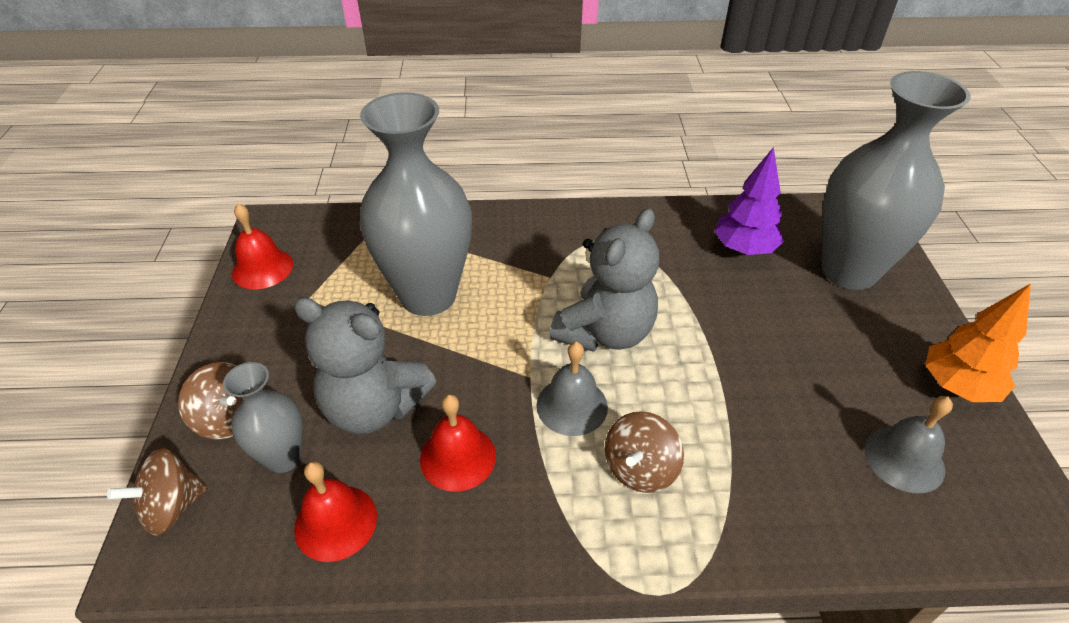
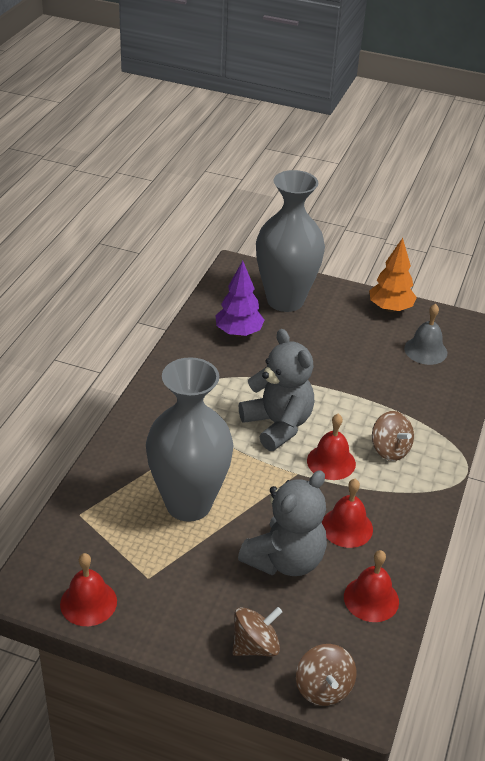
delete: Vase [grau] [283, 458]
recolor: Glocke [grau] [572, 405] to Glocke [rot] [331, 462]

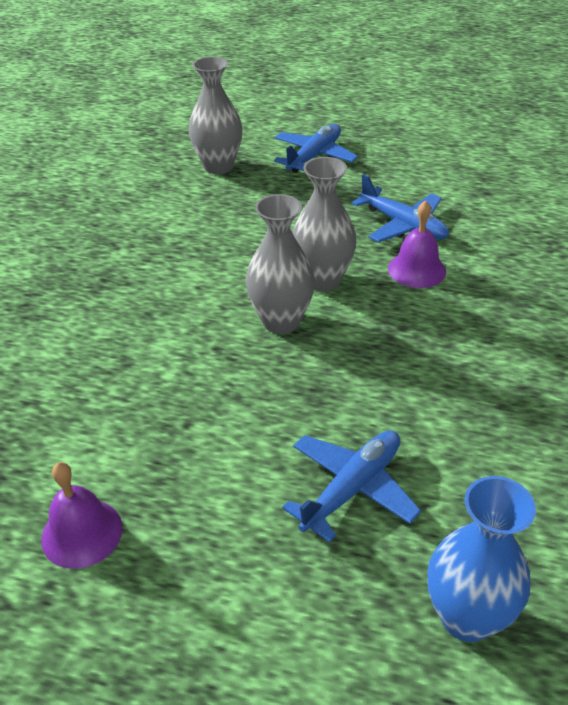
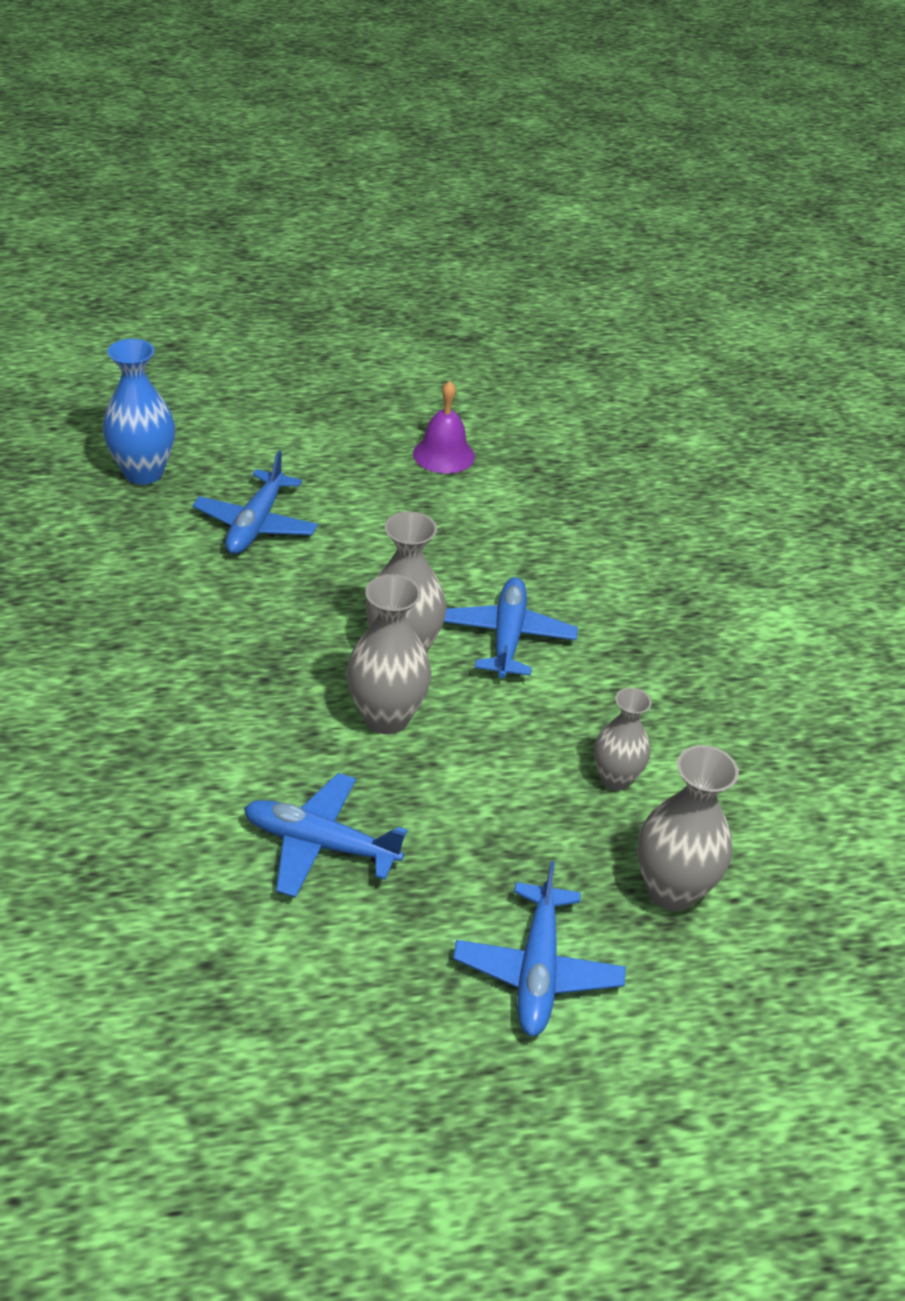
delete: Glocke [lila] [416, 269]
insert: Flugzeug [blau] [508, 636]; Vase [grau] [615, 778]

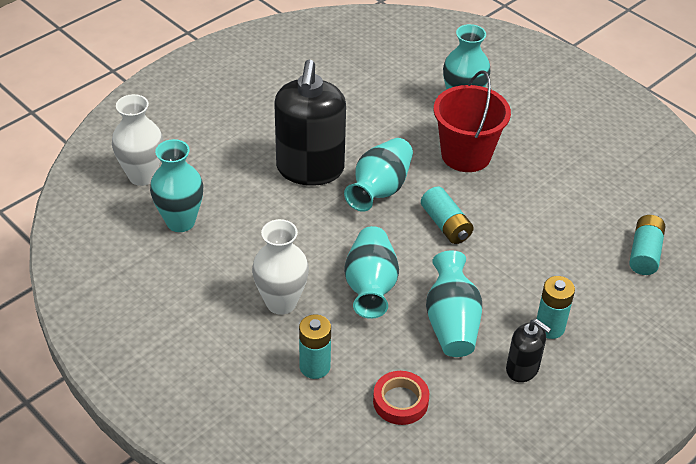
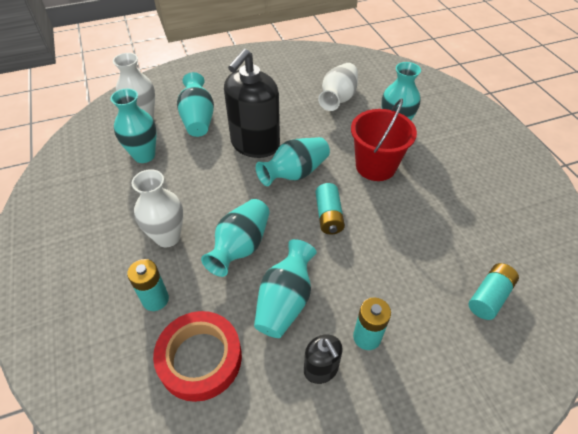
insert: Vase [türkis] [198, 119]; Vase [weiß] [338, 98]
resize: Klebeband [rot] [400, 401] = [200, 358] x1.65

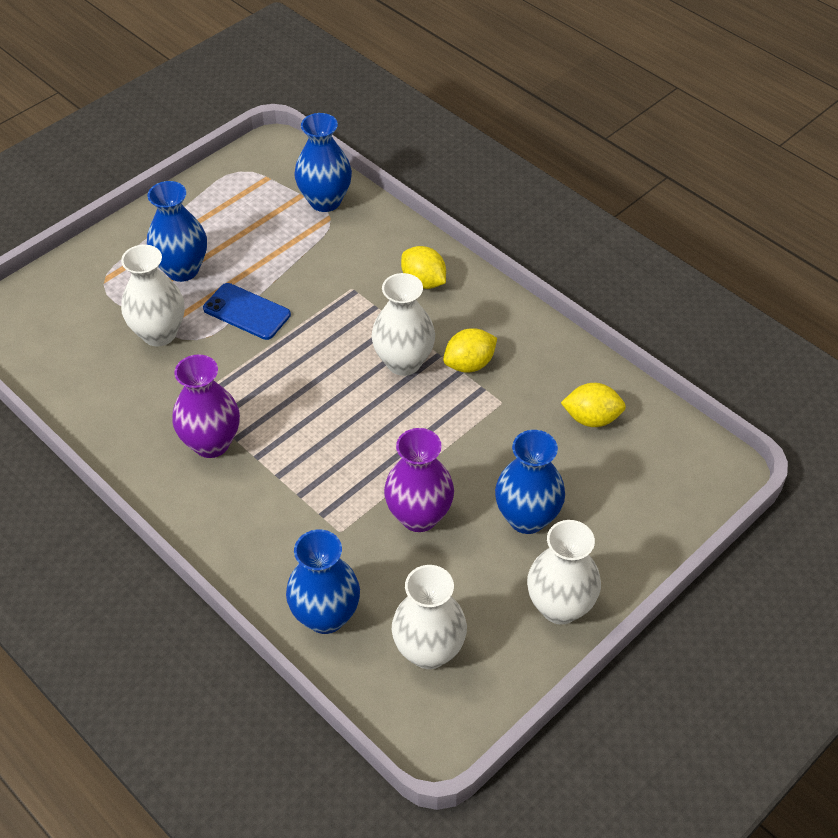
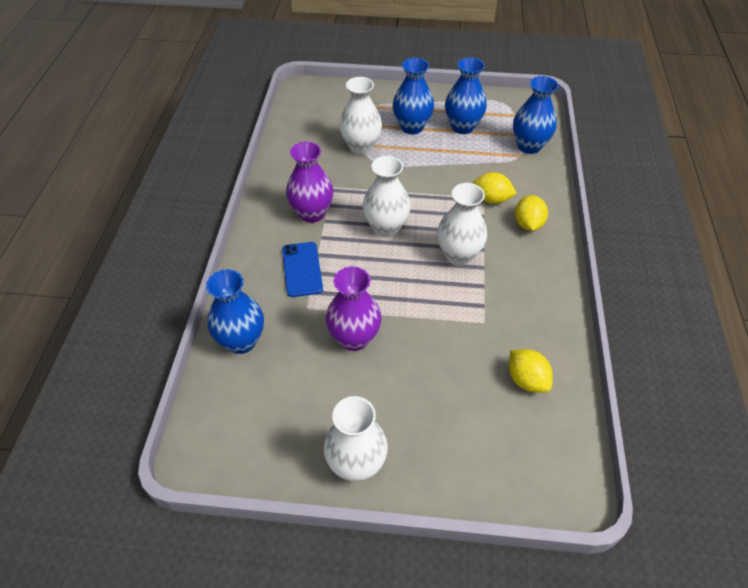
move: Handy [blau] [246, 312] to [302, 269]; Vase [weiß] [429, 651] to [386, 228]; Zitrone [gelb] [469, 364] to [491, 199]; Vase [blau] [527, 518] to [462, 127]

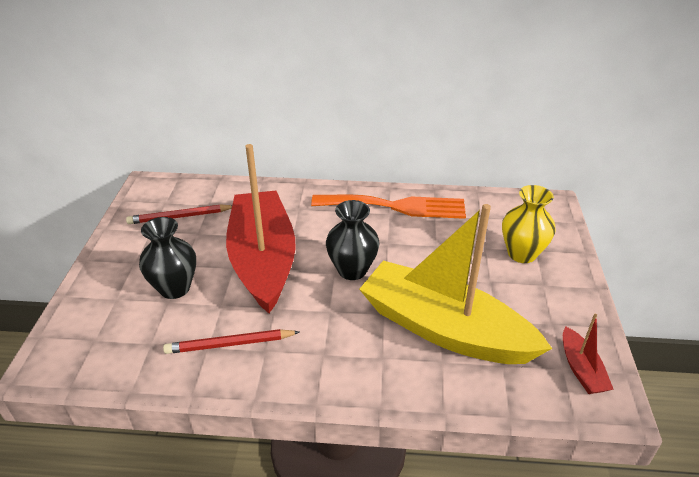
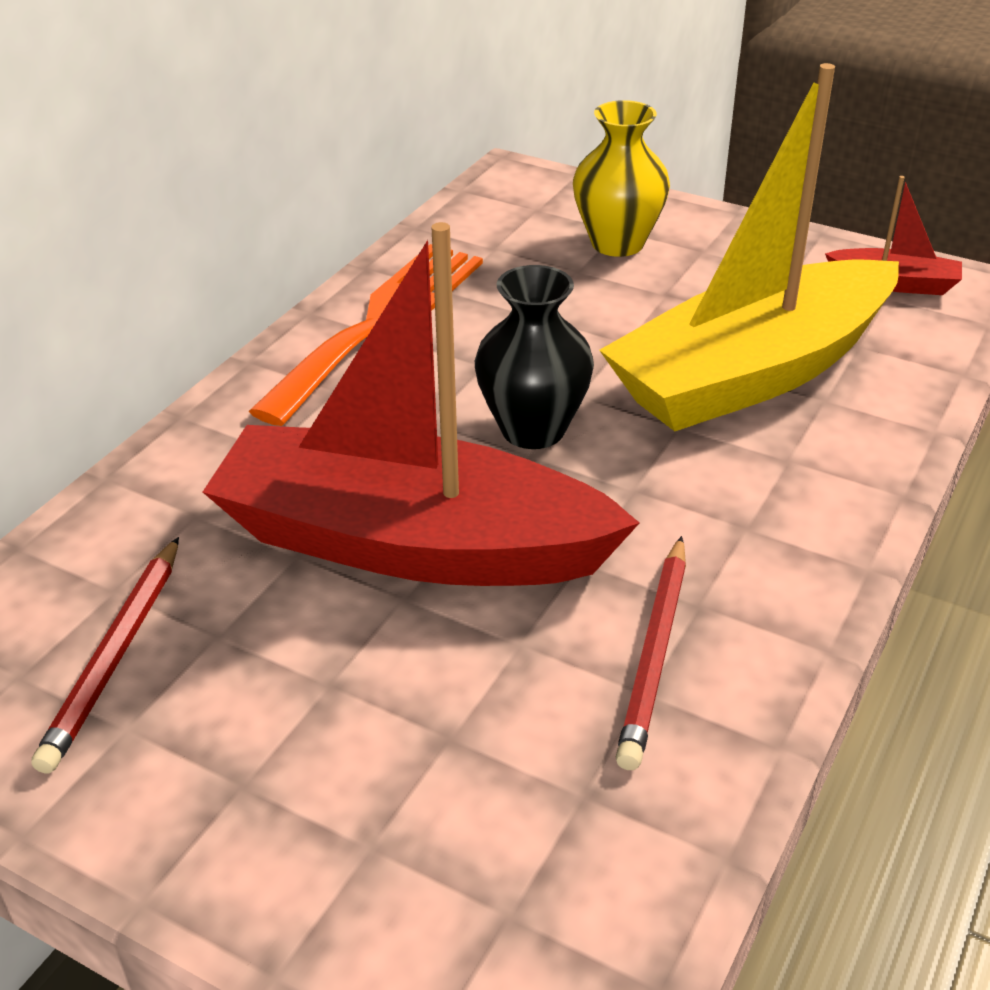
delete: Vase [schwarz] [175, 288]

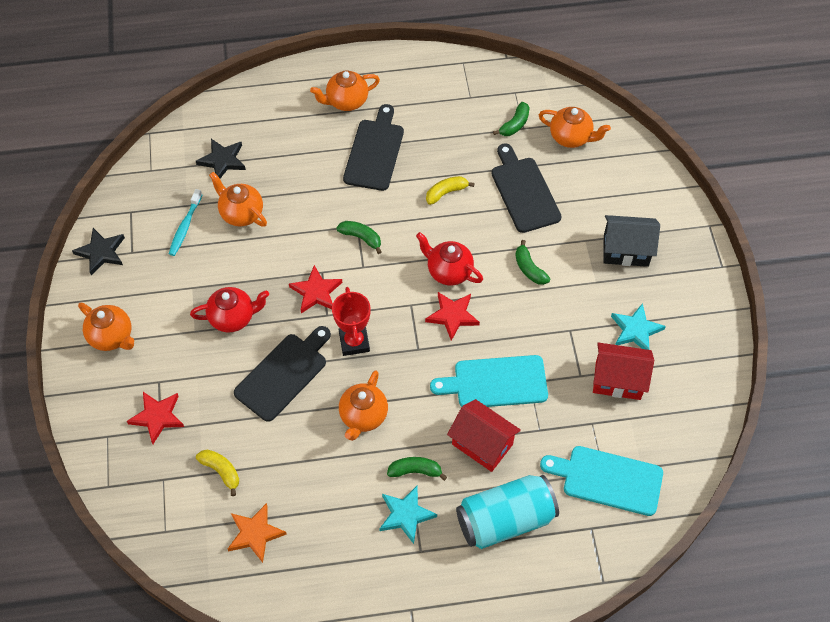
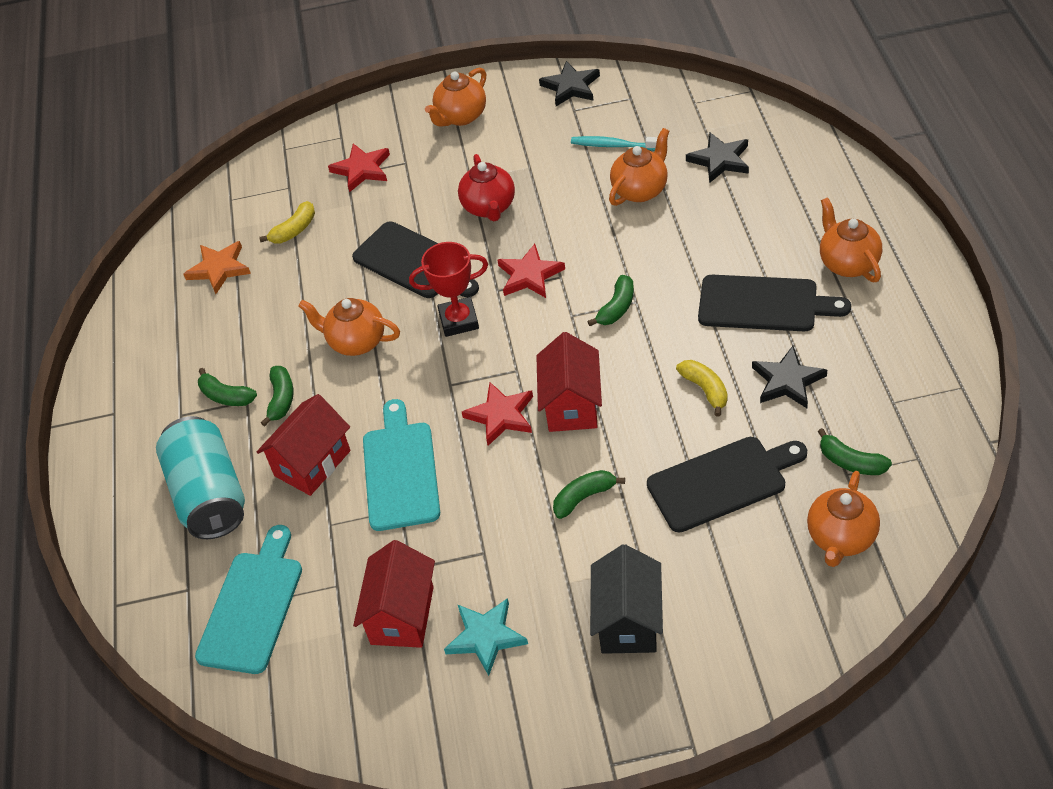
insert: Stern [schwarz] [787, 381]
replace: Stern [türkis] [406, 515] to Banane [grün] [226, 396]; Teekanne [rot] [448, 271] to Haus [rot] [571, 405]

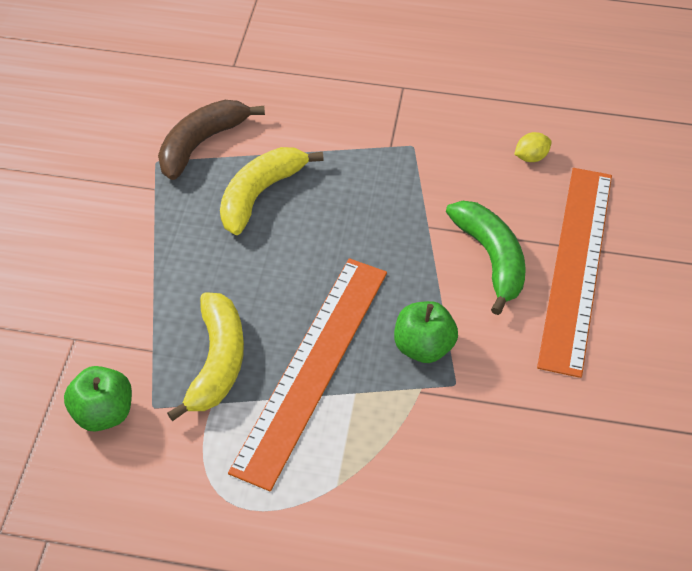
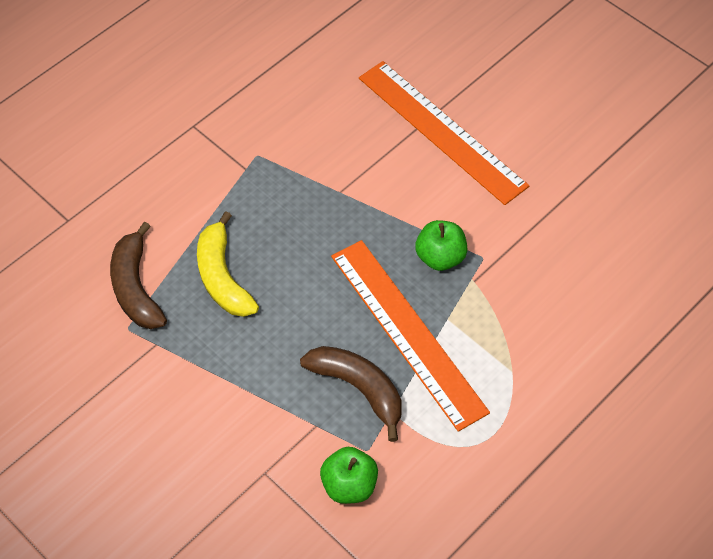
delete: Banane [grün] [491, 258]; Zitrone [gelb] [531, 157]
recolor: Banane [gelb] [217, 362] to Banane [braun] [358, 389]

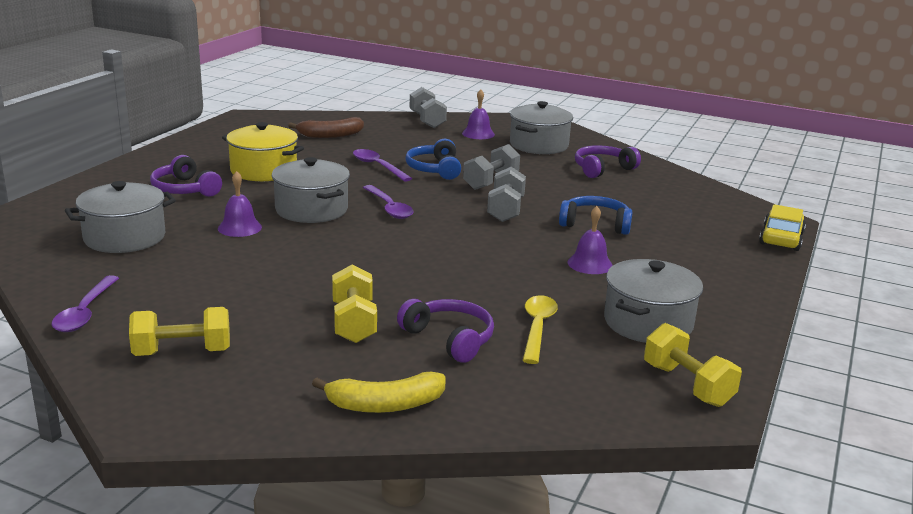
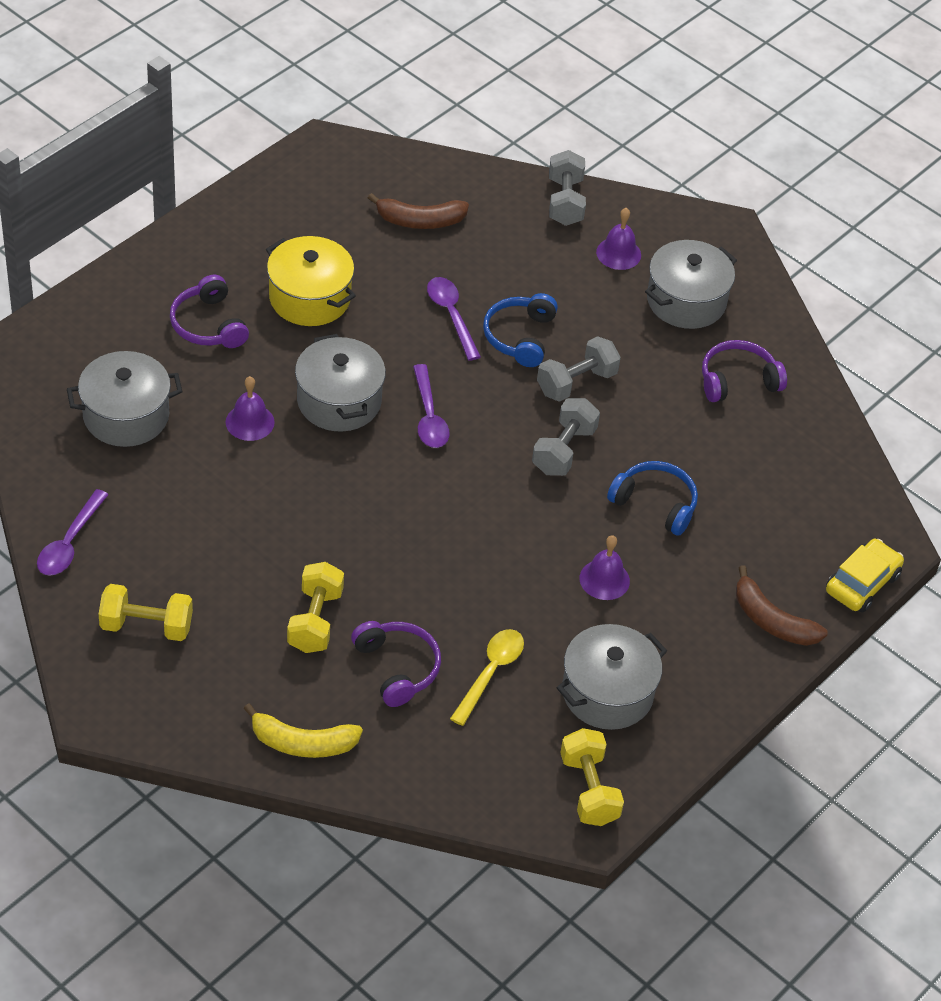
insert: Banane [braun] [772, 621]

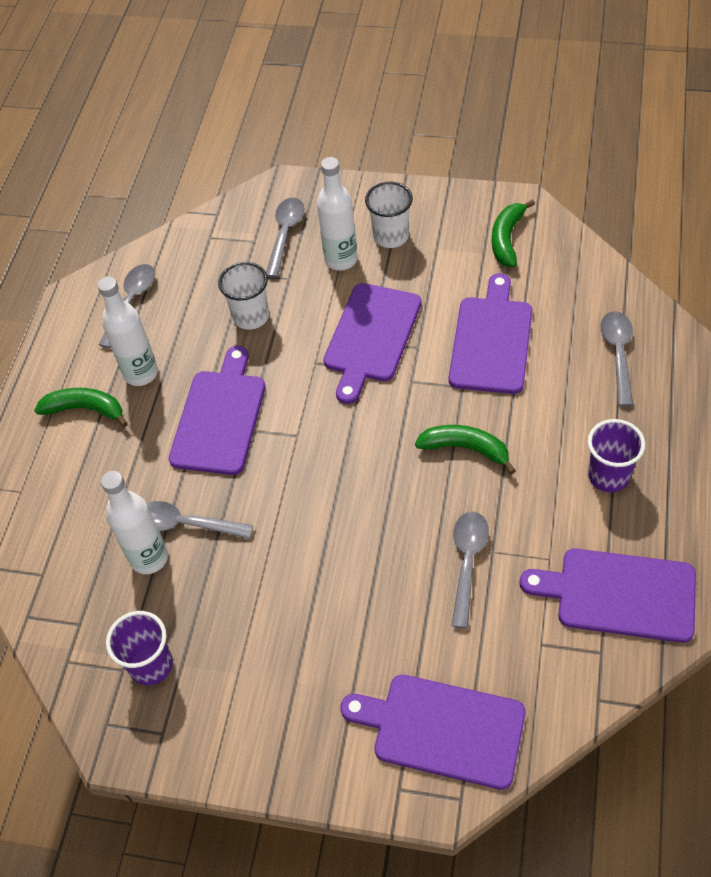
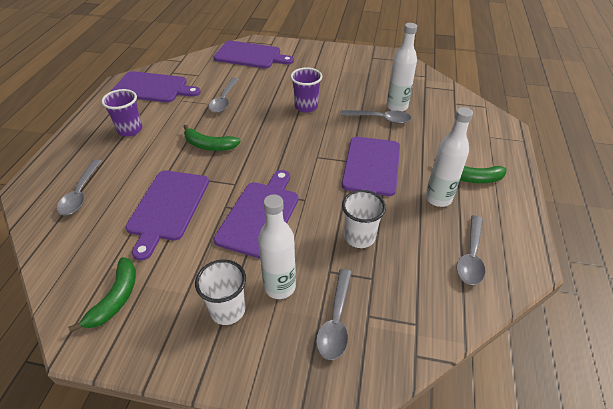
move: Becher [lila] [151, 665] to [306, 107]

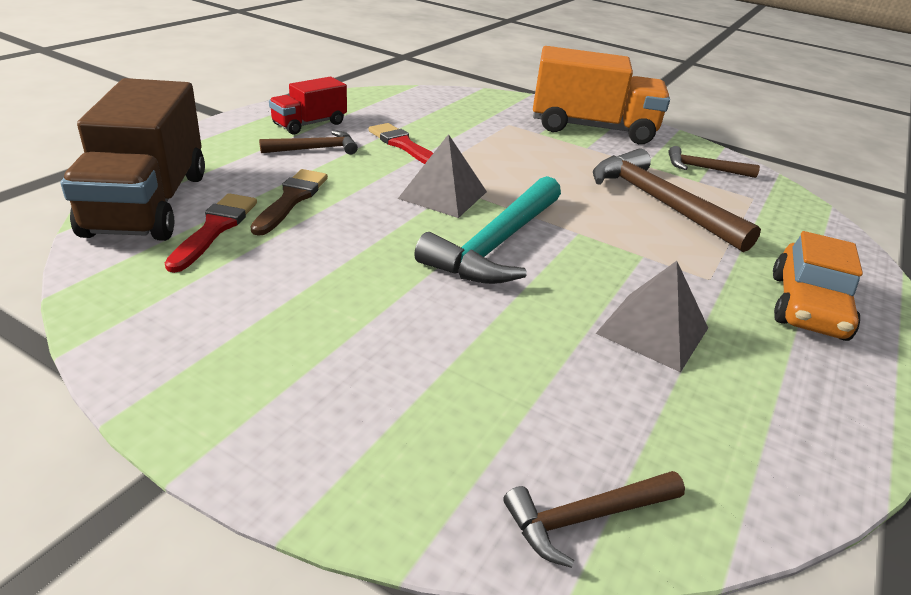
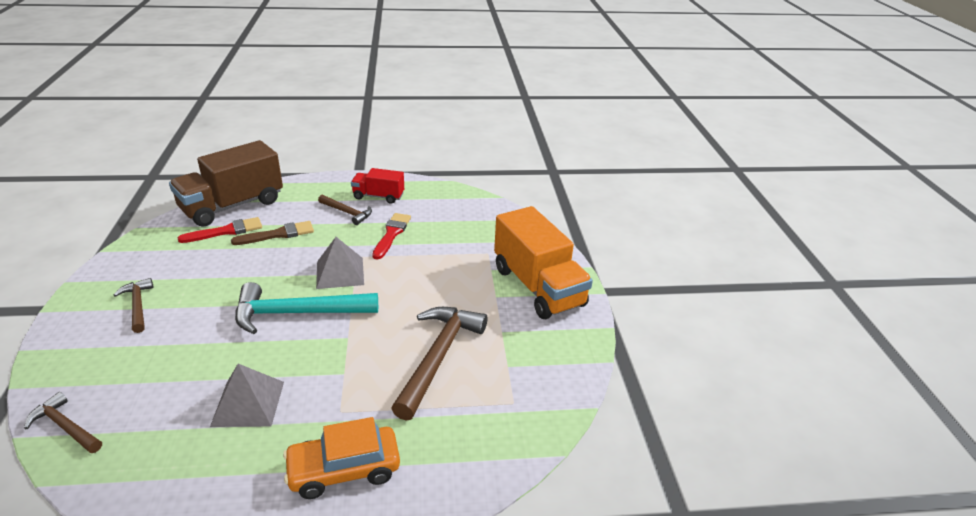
move: Hammer [braun] [704, 169] to [137, 305]

